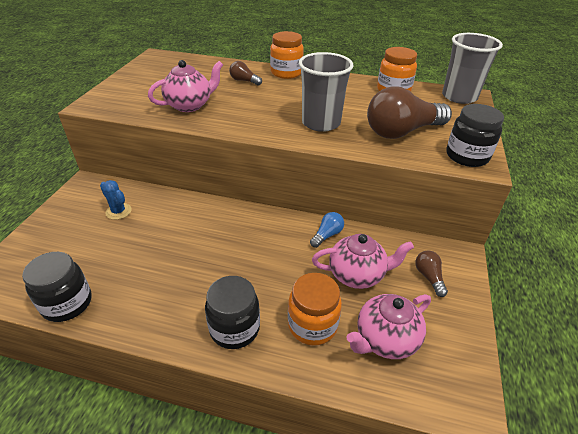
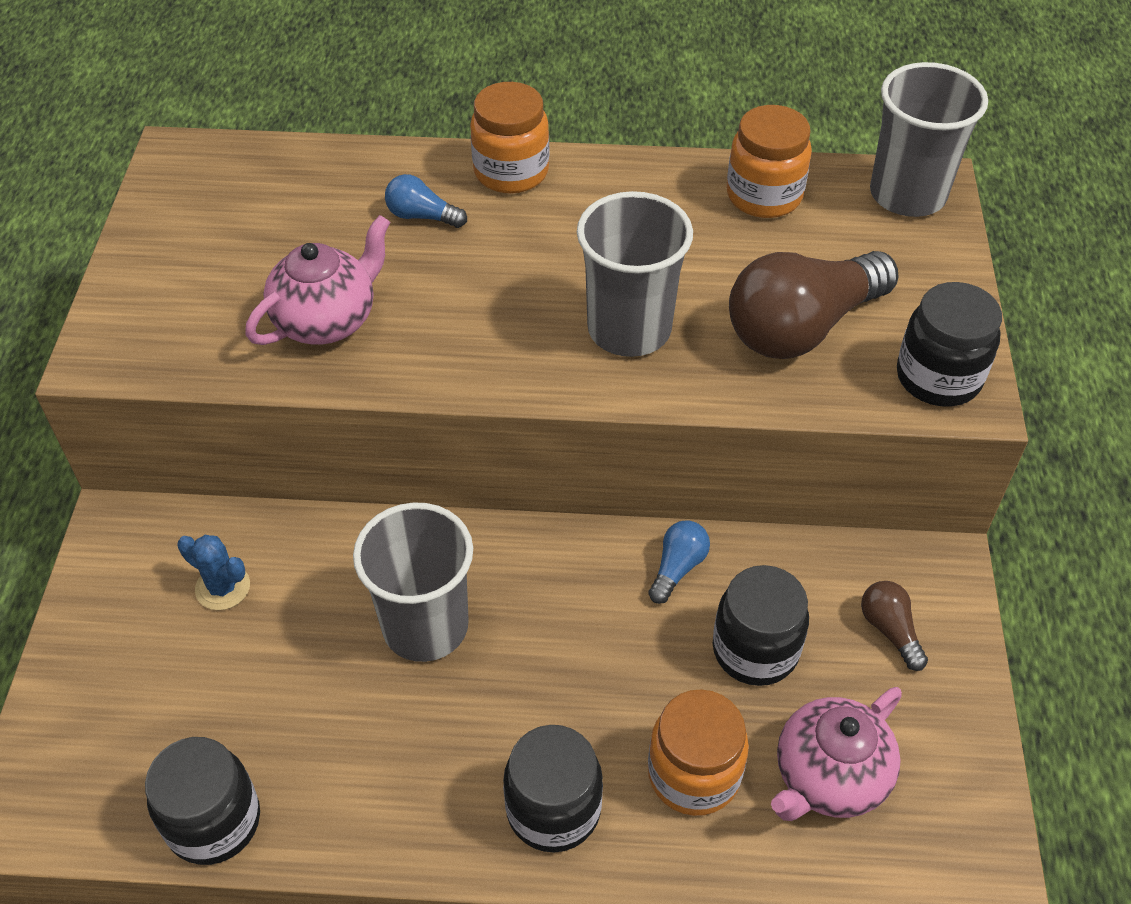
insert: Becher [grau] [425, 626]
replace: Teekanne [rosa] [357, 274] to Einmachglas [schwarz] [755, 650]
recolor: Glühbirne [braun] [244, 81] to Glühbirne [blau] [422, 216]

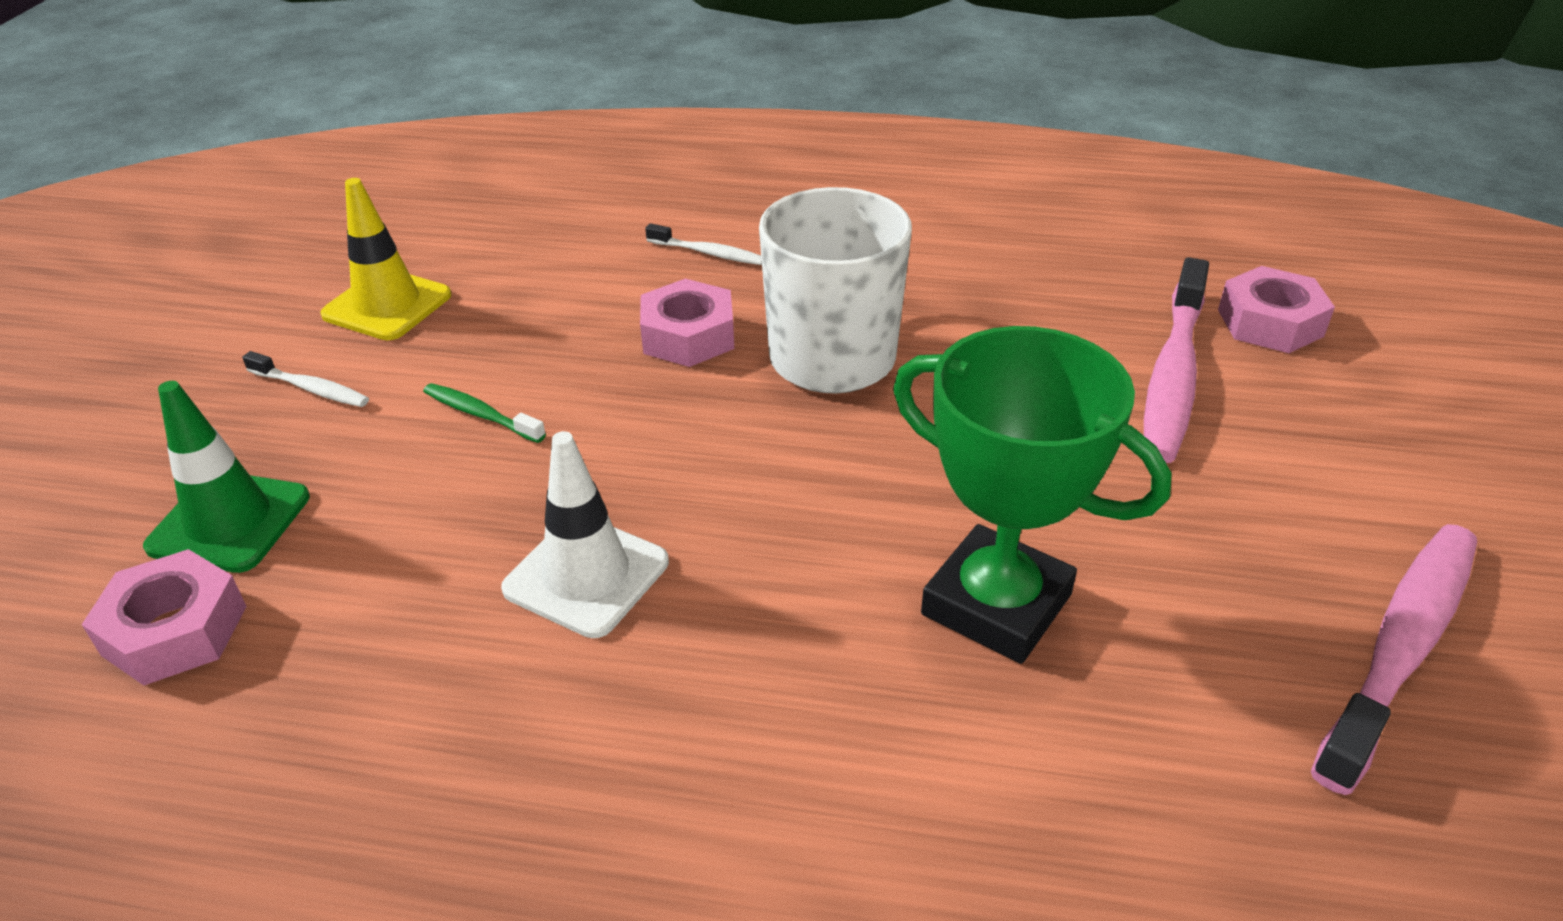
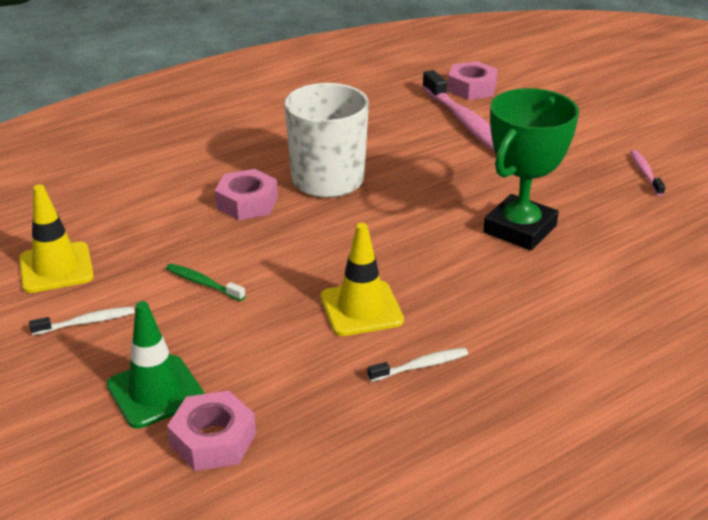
move: Zahnbürste [weiß] [708, 253] to [421, 366]
recolor: Leitkegel [weiß] [586, 575] to Leitkegel [gelb] [361, 309]
rotate: Zahnbürste [grün] [480, 414] = [203, 283] 45 degrees clockwise; Pokal [grün] [996, 604] = [519, 229] 45 degrees counterclockwise
resize: Zahnbürste [rosa] [1401, 647] = [645, 173] x0.48

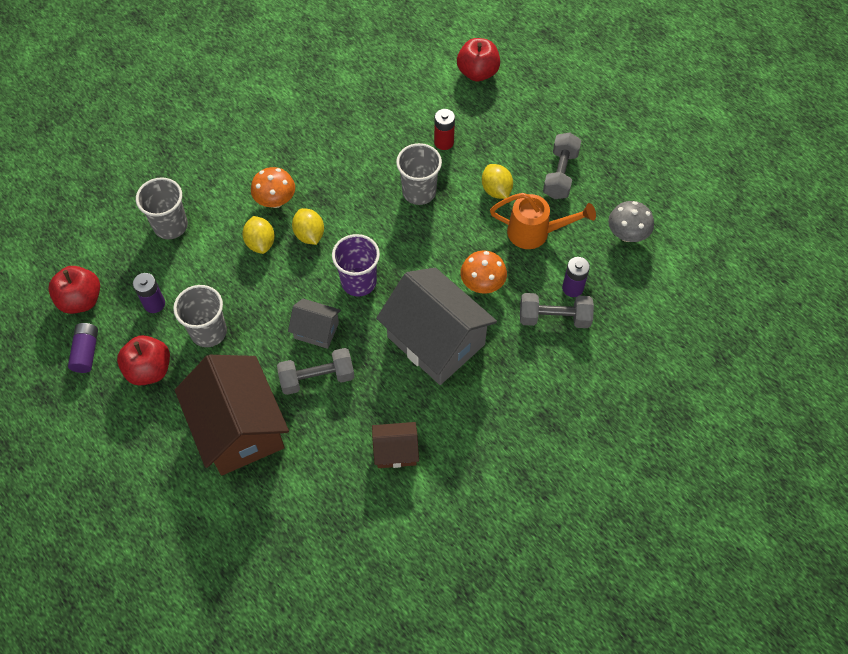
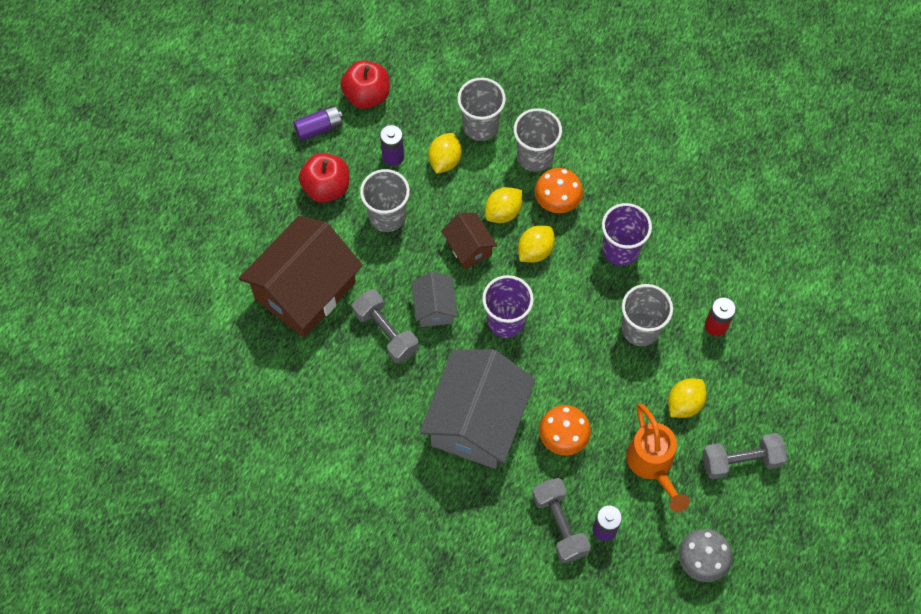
delete: Apfel [rot] [477, 72]
insert: Zitrone [gelb] [445, 160]; Becher [grau] [535, 156]; Becher [lila] [620, 249]
move: Haus [braun] [395, 451] to [468, 247]

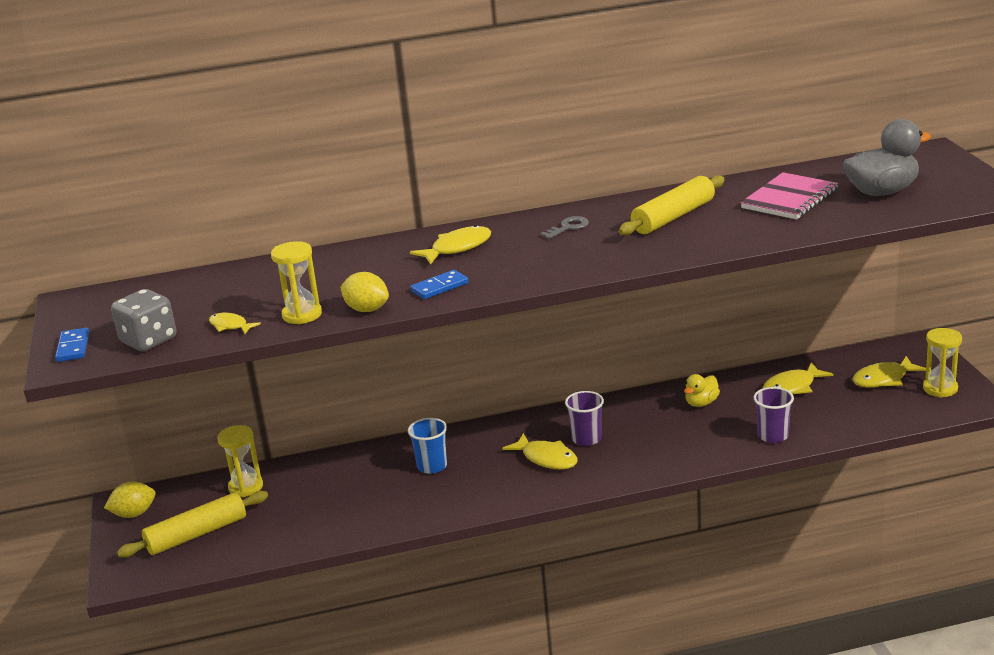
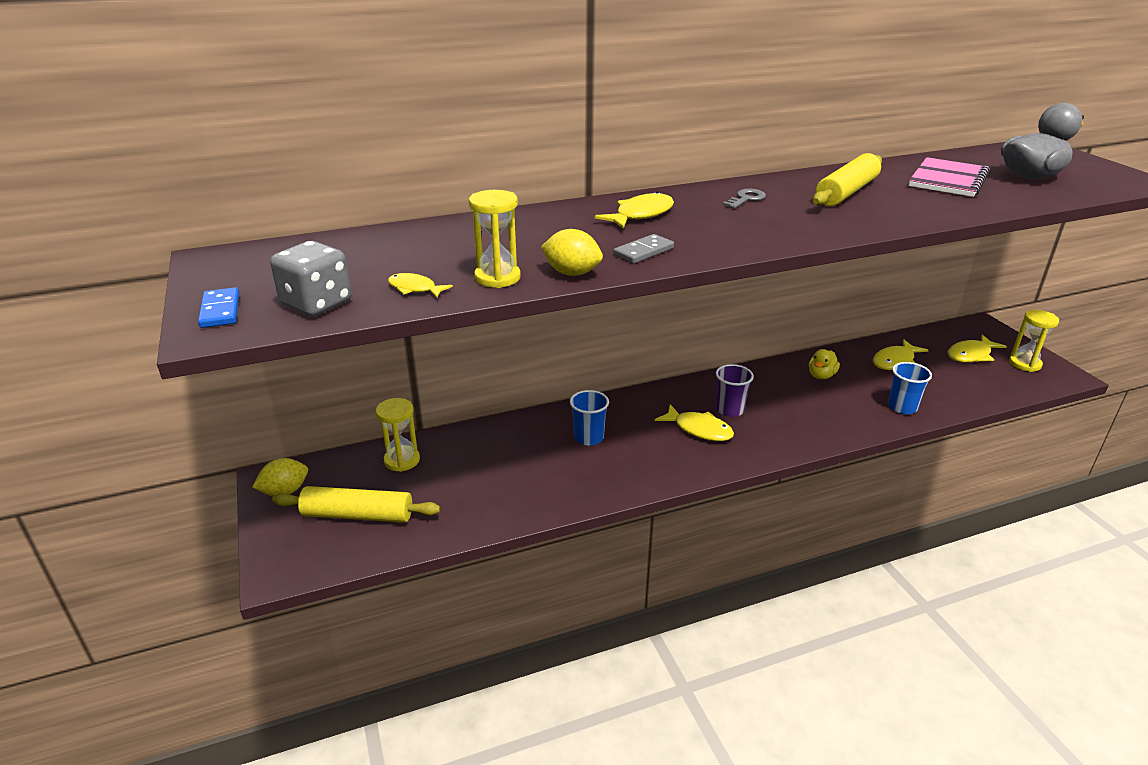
recolor: Dominostein [blau] [439, 287] to Dominostein [grau] [643, 251]; Becher [lila] [773, 436] to Becher [blau] [902, 407]
rotate: Nudelholz [gelb] [197, 534] = [358, 515] 45 degrees clockwise

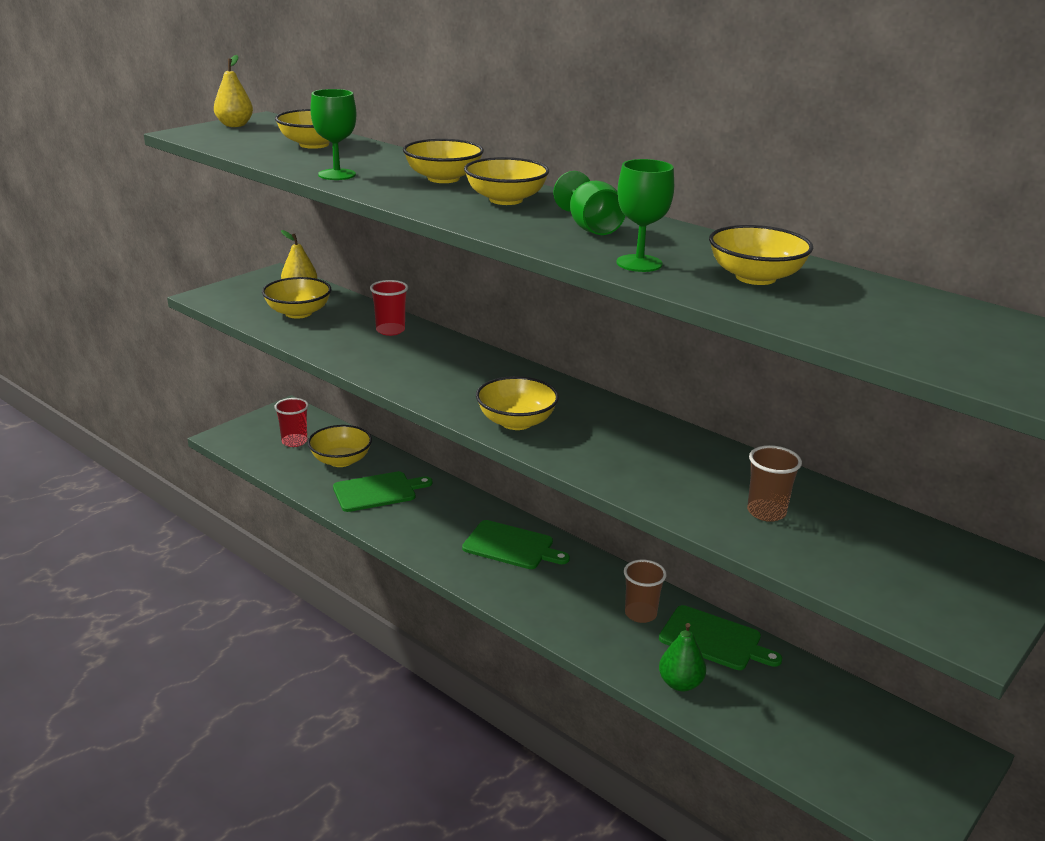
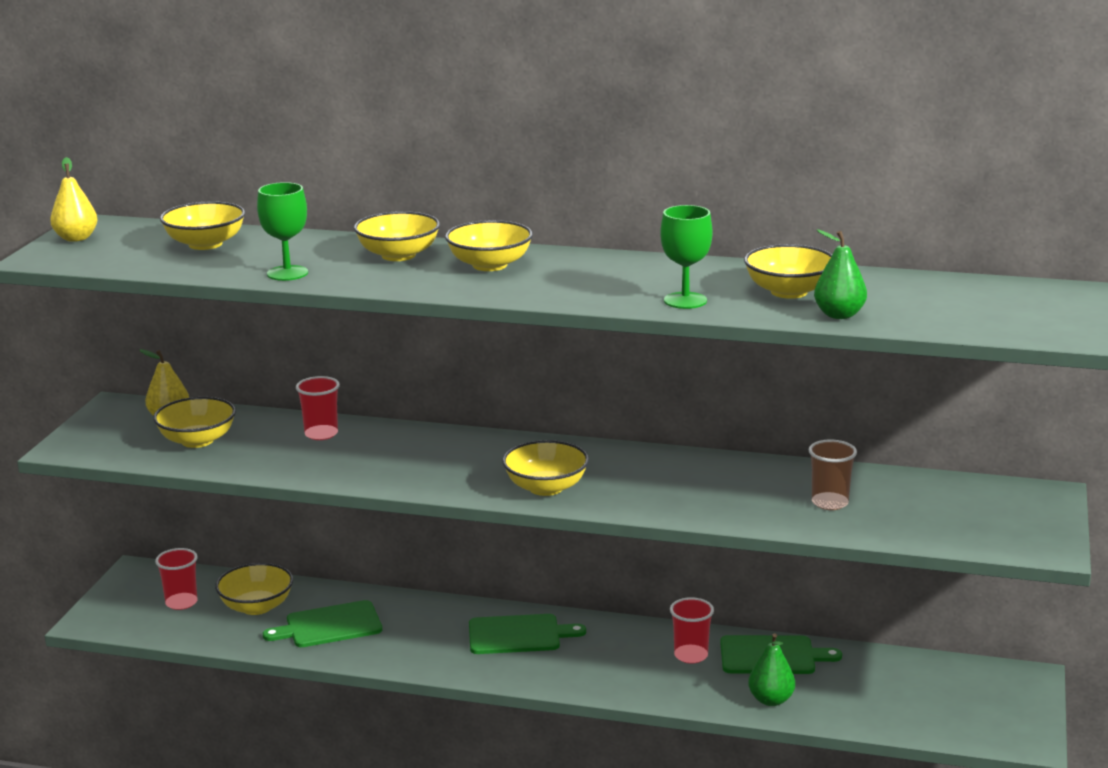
delete: Kelch [grün] [590, 227]
insert: Birne [grün] [839, 315]
recolor: Becher [braun] [640, 614] to Becher [rot] [691, 655]
rotate: Schneidebrett [grün] [377, 491] = [329, 625] 150 degrees counterclockwise

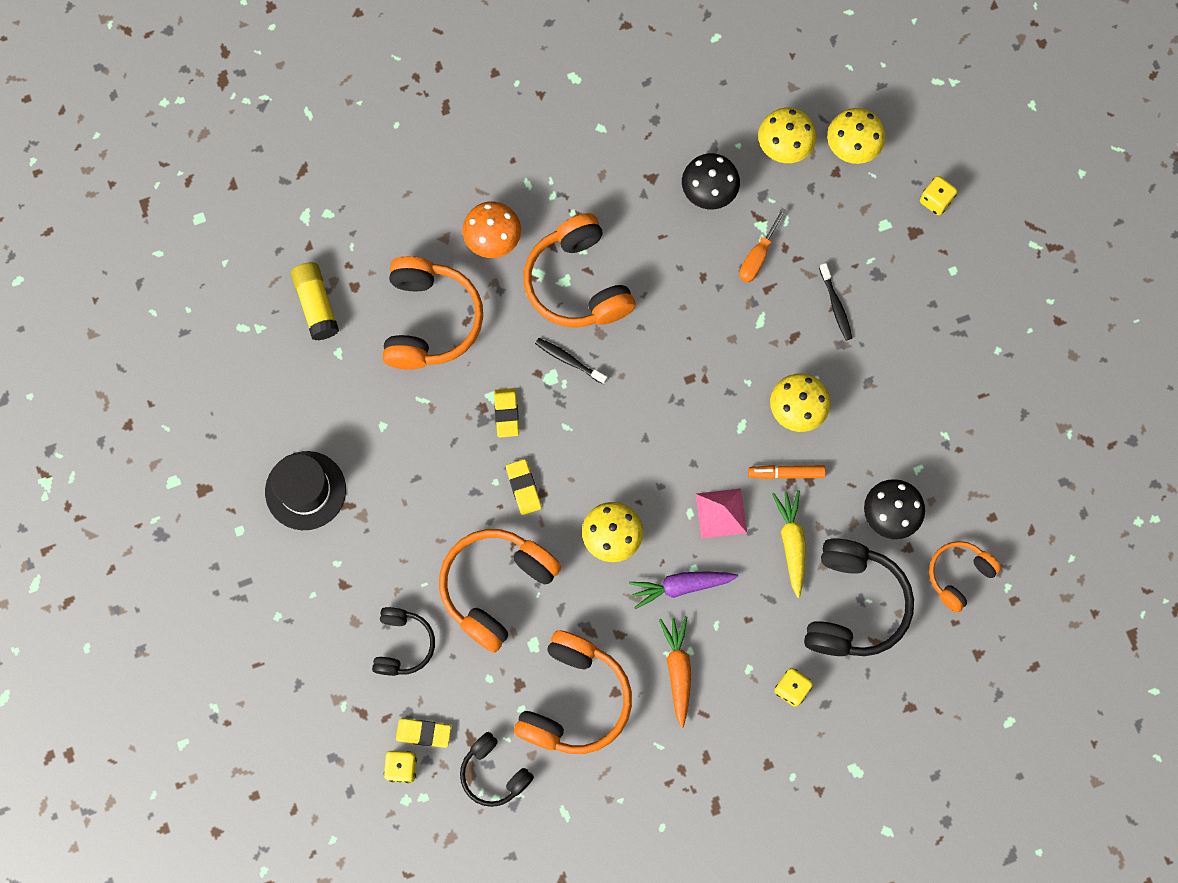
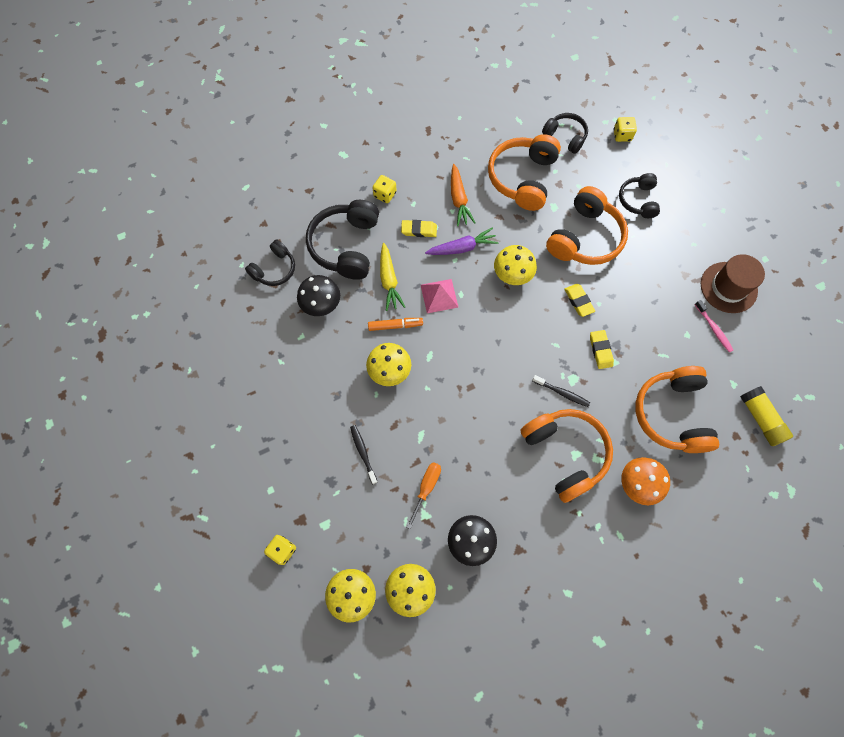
insert: Zahnbürste [rosa] [713, 329]
move: Radiergummi [gelb] [423, 733] to [419, 230]
recolor: Hut [schwarz] [305, 490] to Hut [braun] [728, 287]; Kopfhörer [orange] [959, 575] to Kopfhörer [schwarz] [274, 269]

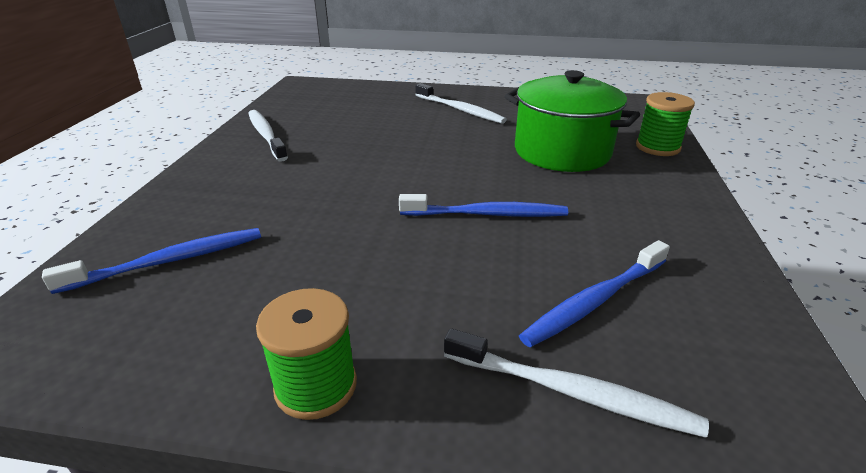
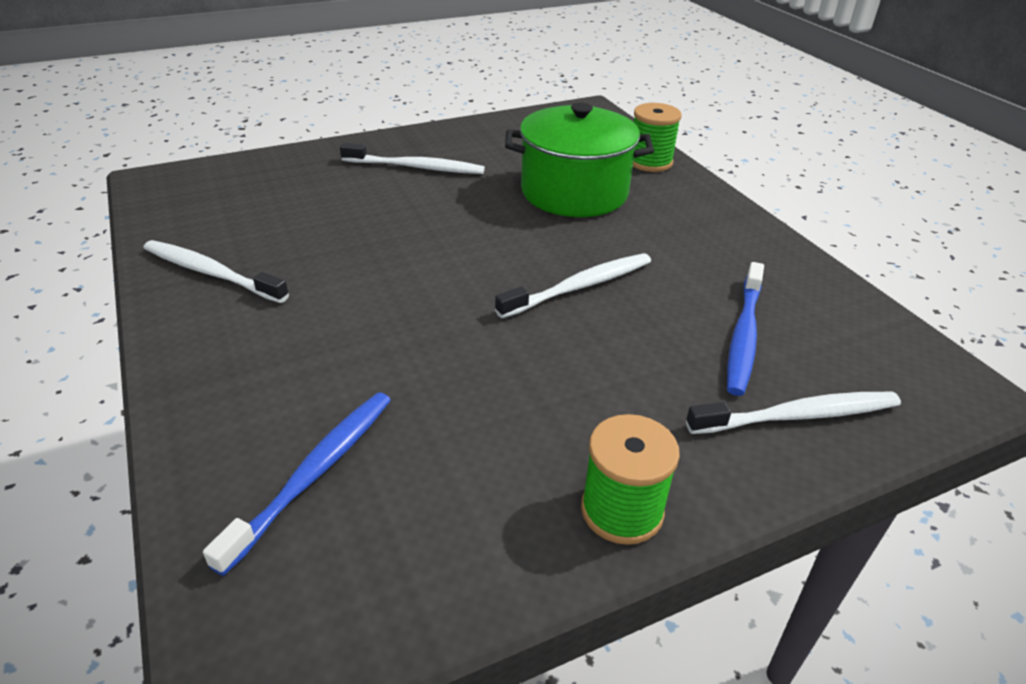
recolor: Zahnbürste [blau] [487, 214] to Zahnbürste [weiß] [580, 287]

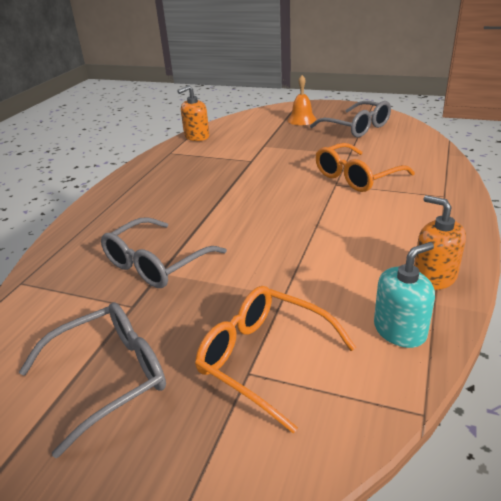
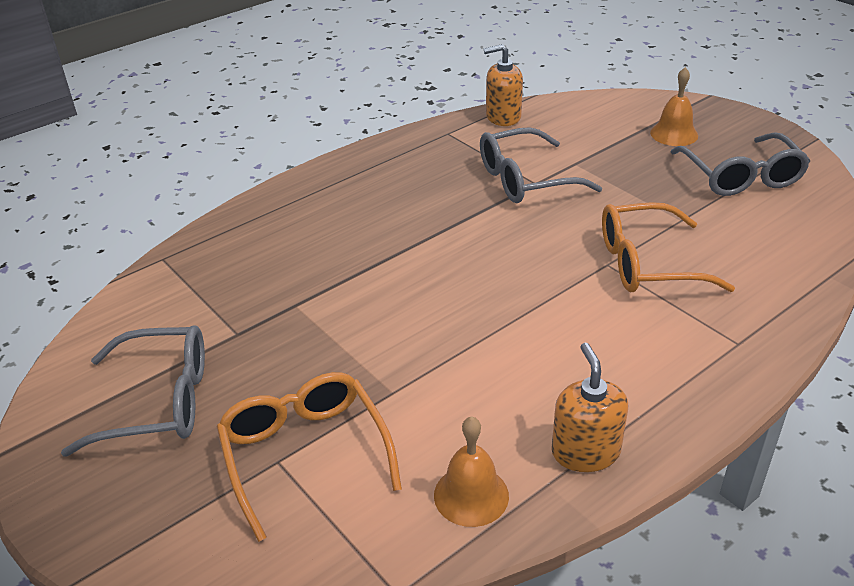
move: Brille [grau] [156, 264] to [525, 179]
replace: Seifenspender [türkis] [399, 330] to Glocke [orange] [471, 495]

